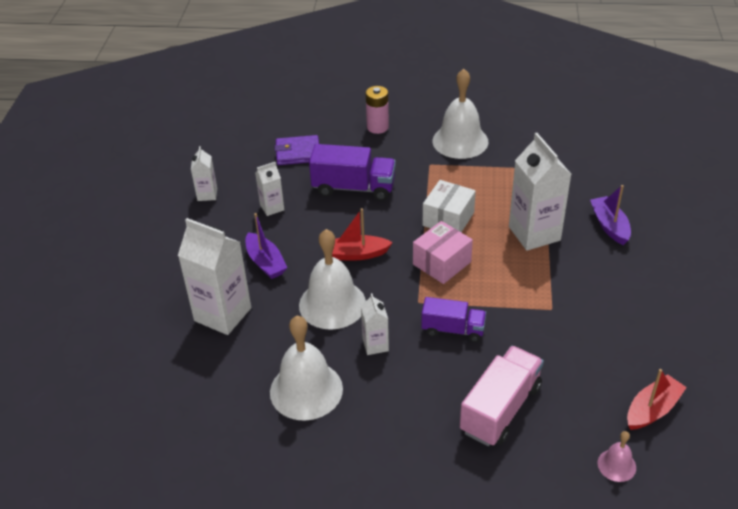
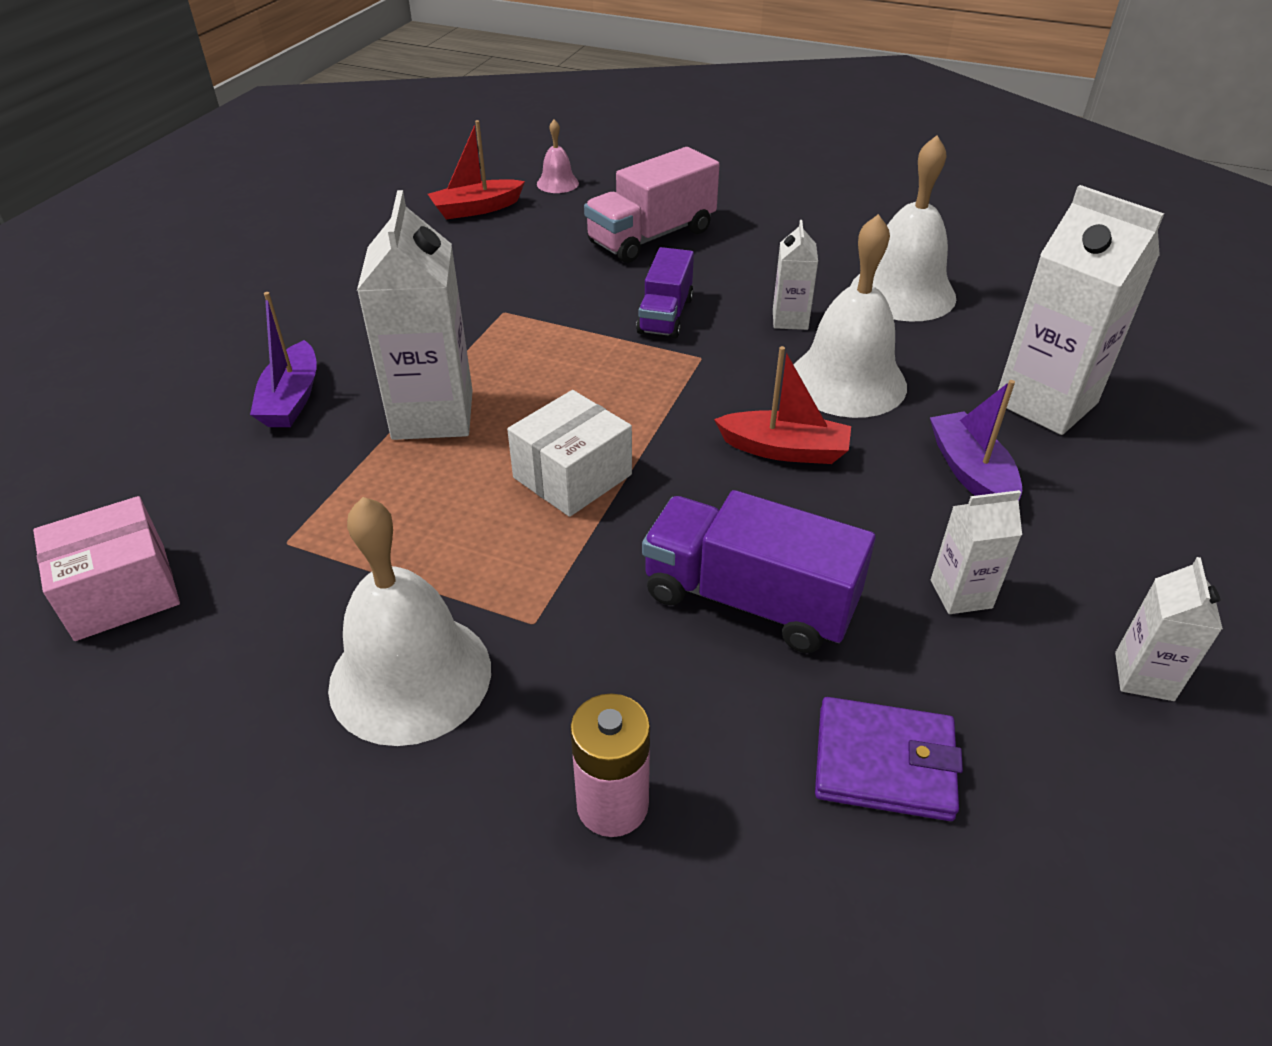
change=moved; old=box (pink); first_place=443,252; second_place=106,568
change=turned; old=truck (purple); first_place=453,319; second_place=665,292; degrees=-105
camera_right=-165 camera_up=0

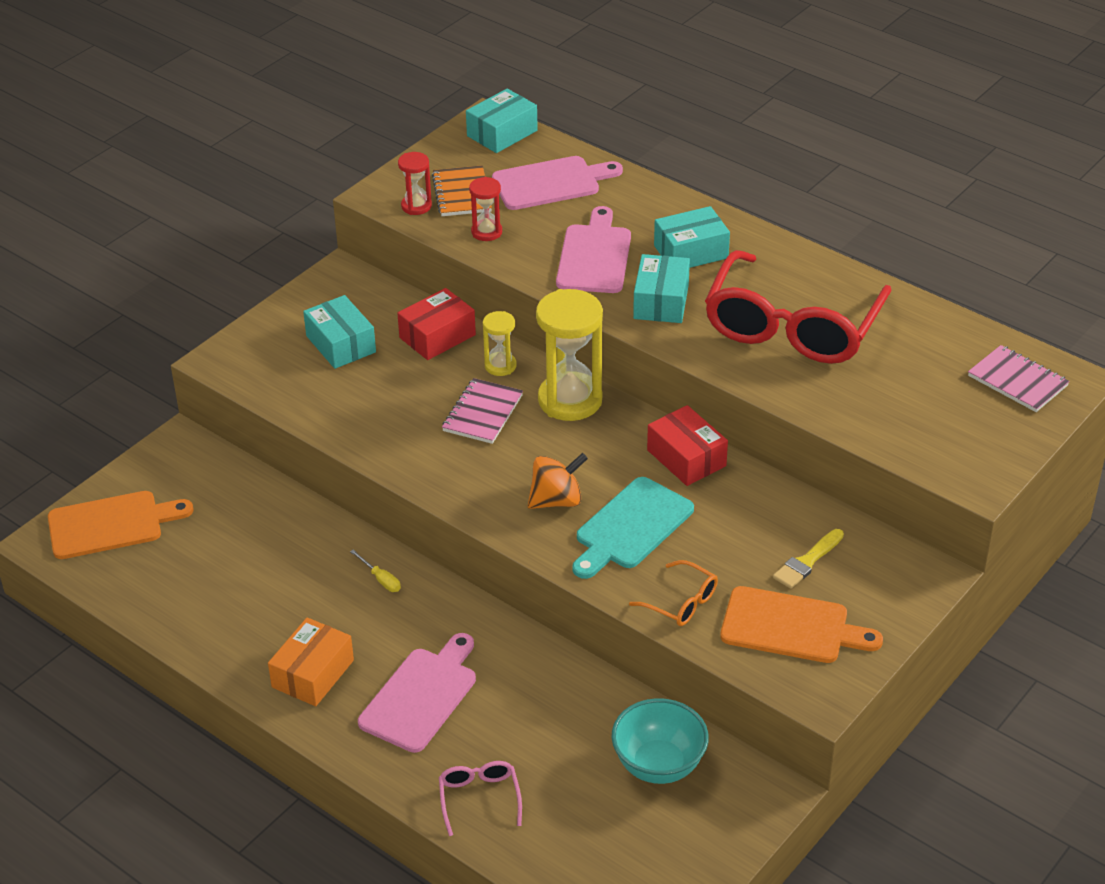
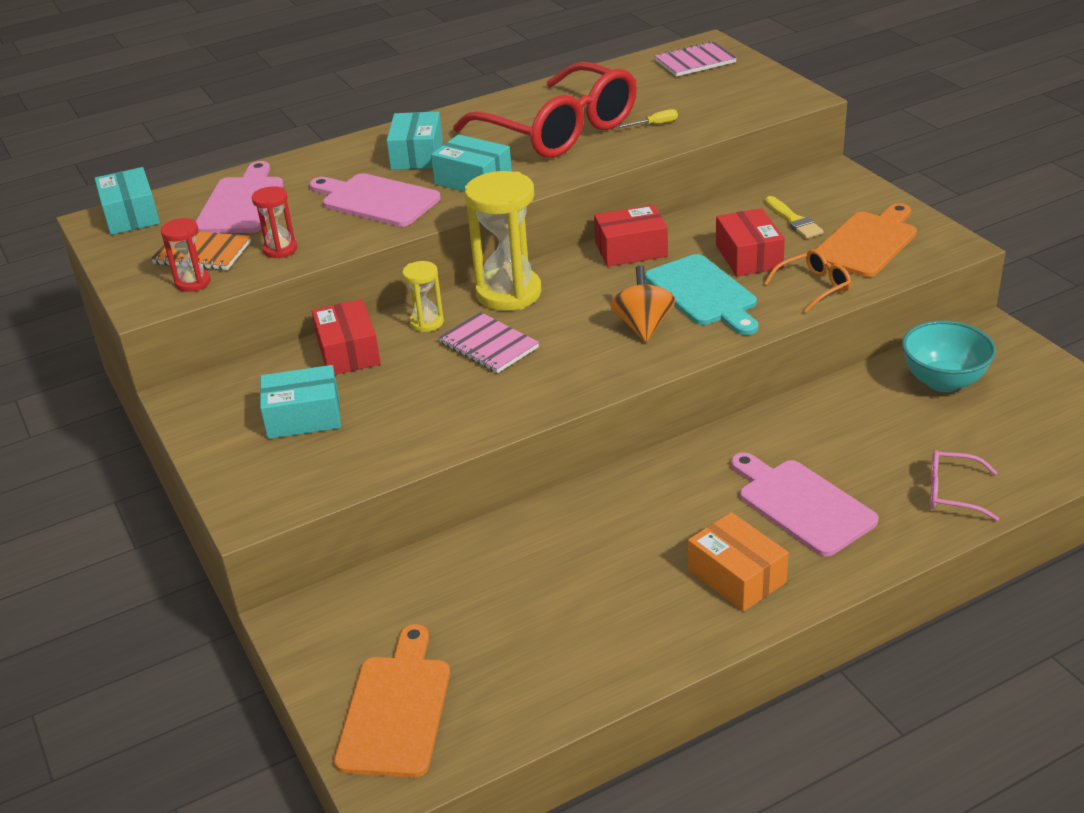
change=moved; old=screwdriver (yellow); first_place=375,571; second_place=647,118
change=added; new=box (red); second_place=750,242
camera_right=-65 camera_up=-5

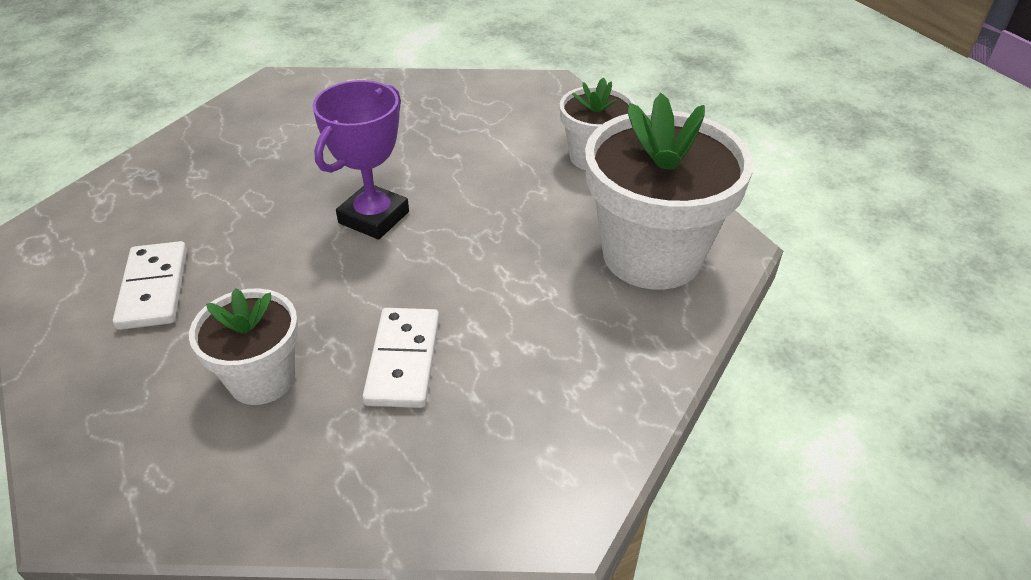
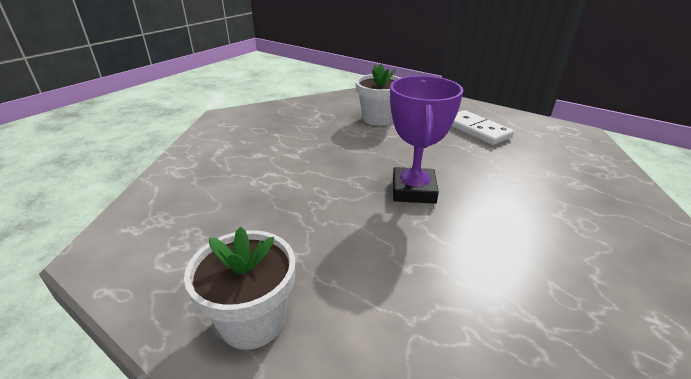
change=removed; old=domino (white); first_place=401,358
change=removed; old=flower pot (white); first_place=669,191
camera_right=155 camera_up=-10

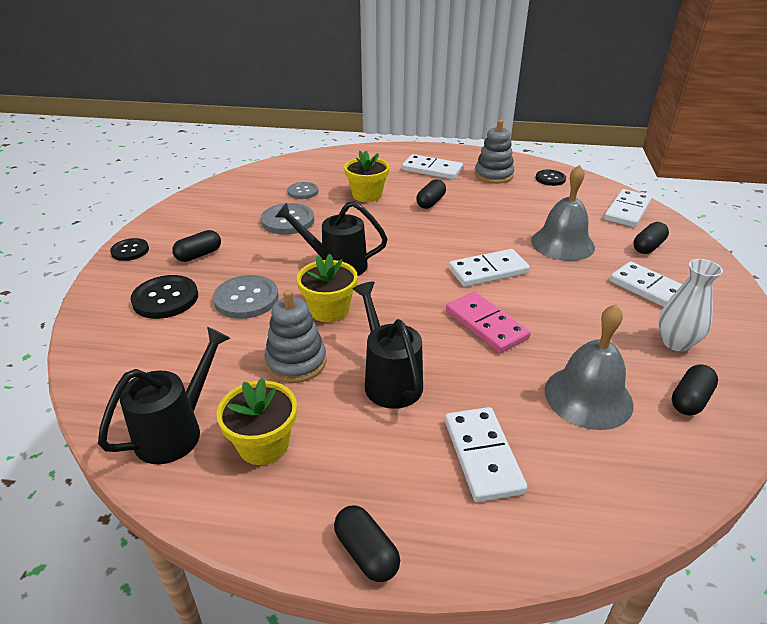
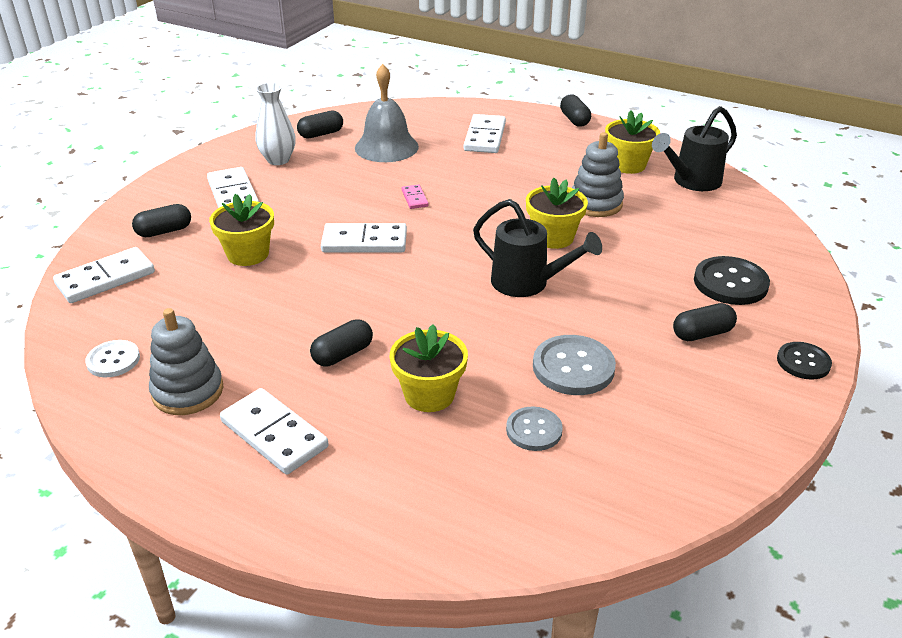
change=removed; old=button (grey); first_place=246,297
change=removed; old=watering can (black); first_place=388,345
change=resized; old=domino (pink); first_place=488,322; second_place=415,197; factor=0.5
change=replaced; old=bell (grey); new=flower pot (yellow); first_place=563,213; second_place=241,230
change=recoloured; old=button (black); new=button (white); first_place=551,178; second_place=112,358
camera_right=-160 camera_up=0

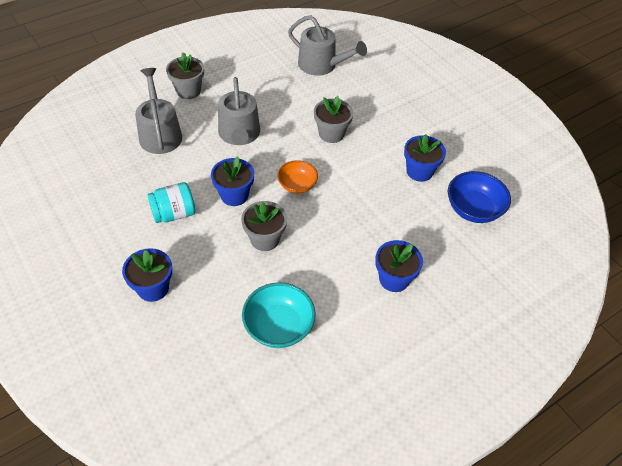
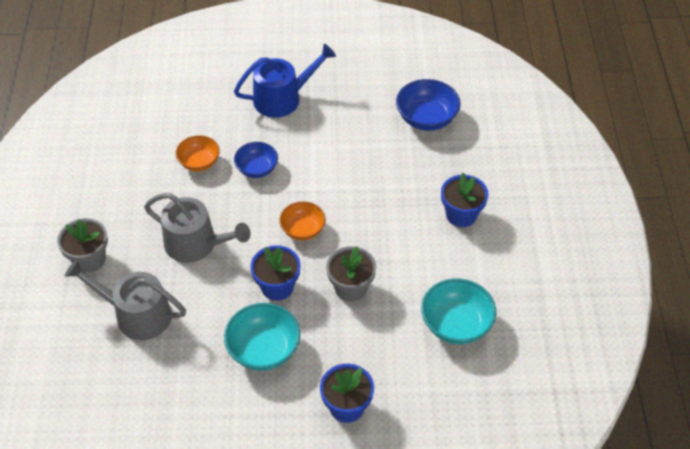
change=replaced; old=jar (turquoise); new=bowl (turquoise); first_place=171,202; second_place=262,337
change=removed; old=watering can (grey); first_place=327,45
change=replaced; old=flower pot (grey); new=bowl (blue); first_place=333,119; second_place=256,160
change=removed; old=flower pot (blue); first_place=425,158
change=added; new=bowl (orange); second_place=198,153
change=added; new=watering can (blue); second_place=285,81
camera_right=-55 camera_up=0

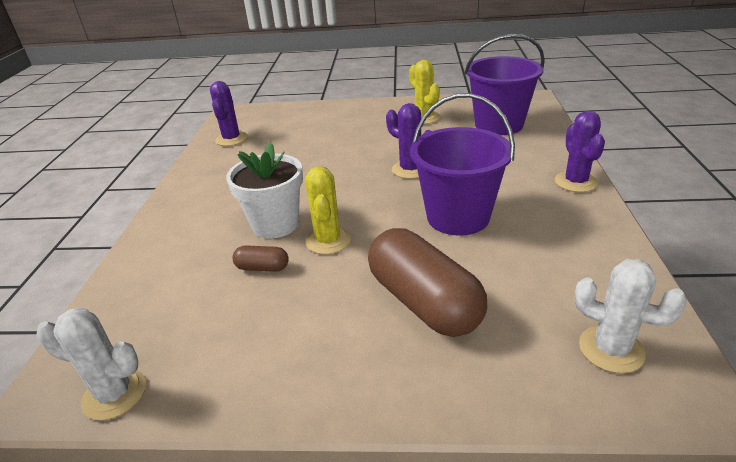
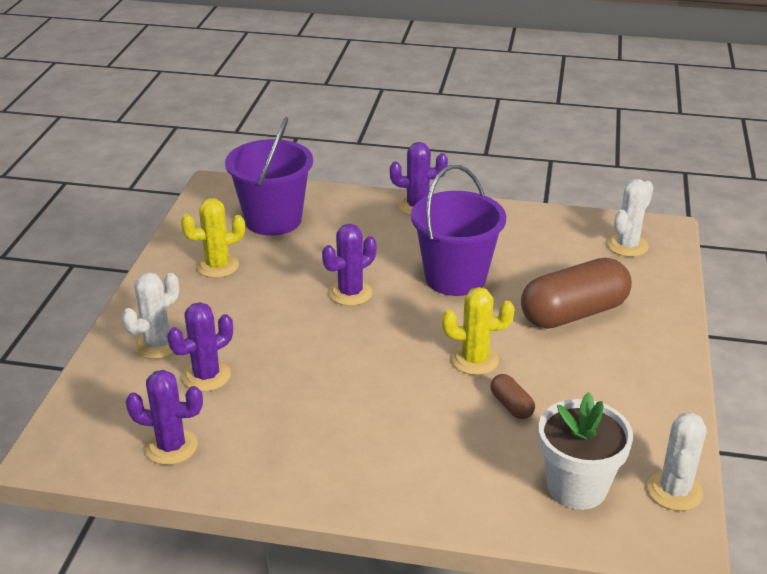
change=moved; old=flower pot (white); first_place=264,190; second_place=585,451
change=turned; old=capsule (brown); first_place=260,258; second_place=512,396; degrees=-45
change=added; new=cactus (white); second_place=150,315
change=added; new=cactus (purple); second_place=200,347
camera_right=-85 camera_up=0

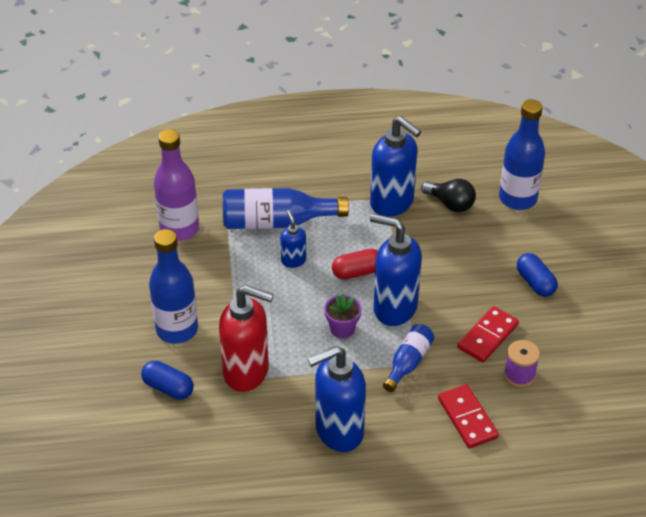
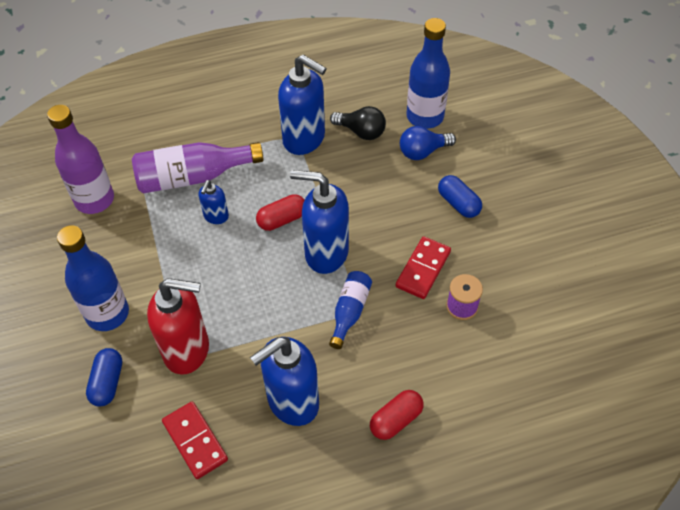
change=turned; old=capsule (blue); first_place=167,380; second_place=104,377; degrees=75
change=recoloured; old=bottle (blue); new=bottle (purple); first_place=286,208; second_place=198,167
change=turned; old=soap dispenser (blue); first_place=293,239; second_place=214,202; degrees=-135
change=removed; old=flower pot (purple); first_place=342,316
change=moved; old=domino (red); first_place=468,416; second_place=195,440
change=added; new=capsule (red); second_place=397,415
change=added; new=light bulb (blue); second_place=428,143
camera_right=-10 camera_up=10

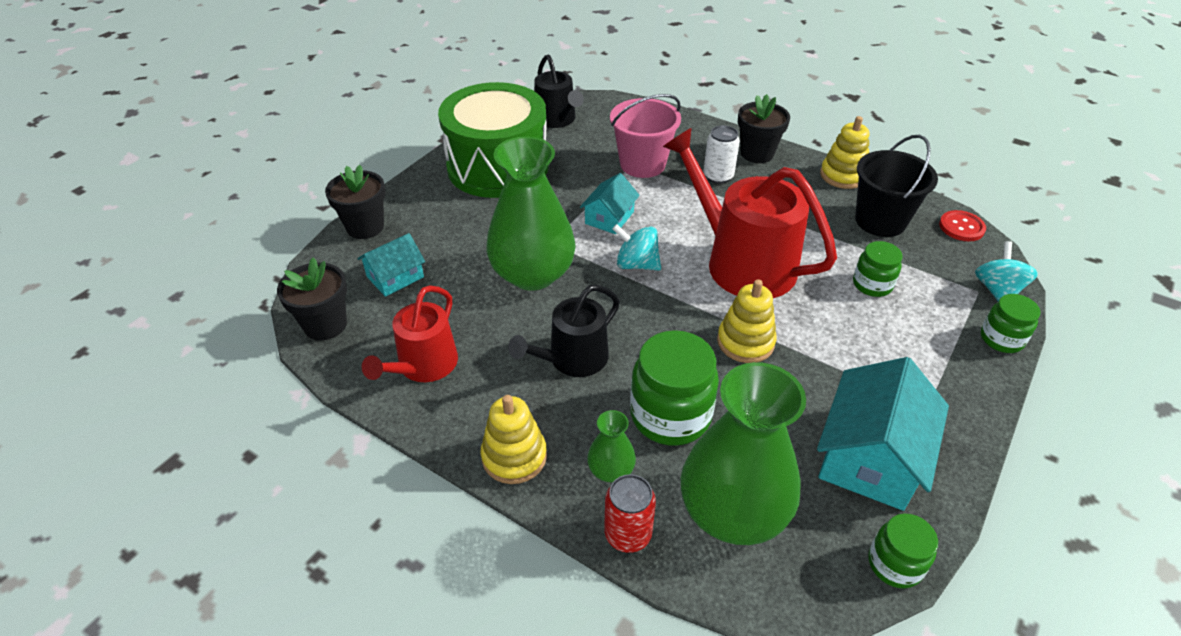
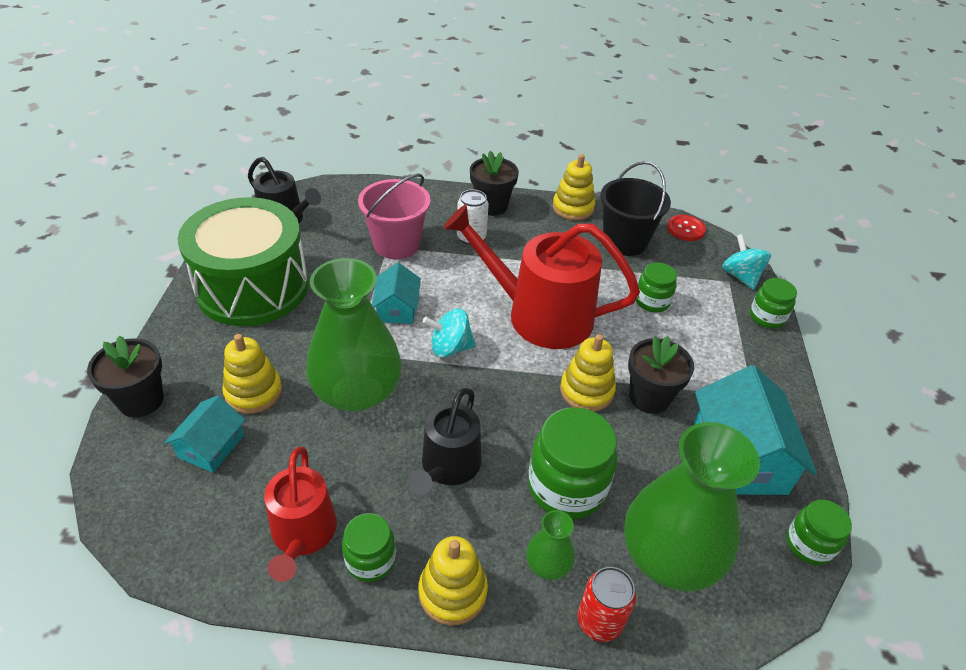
change=moved; old=flower pot (black); first_place=312,298; second_place=661,375
change=added; new=stacking toy (yellow); second_place=252,374
change=added; new=jar (green); second_place=369,547
camera_right=-30 camera_up=0

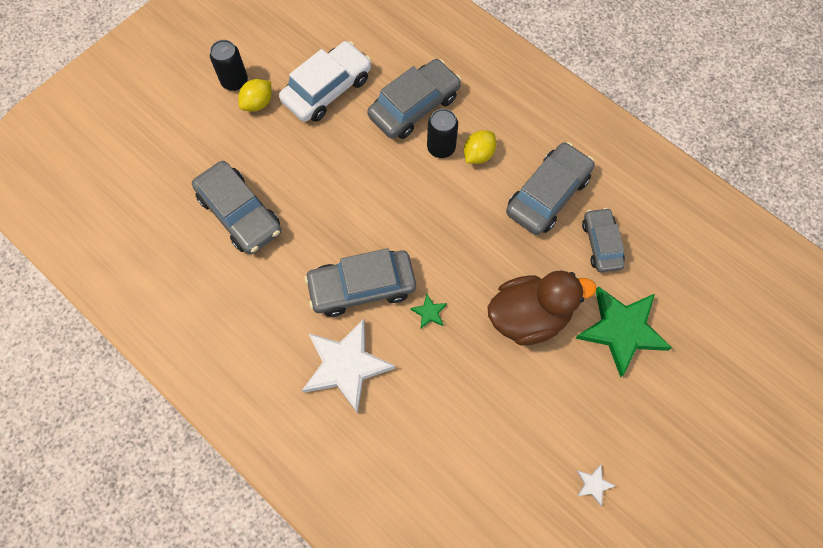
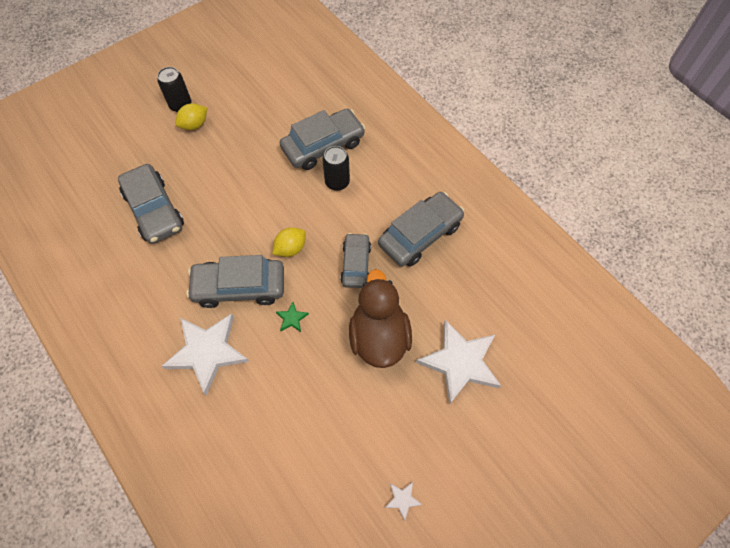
change=removed; old=car (white); first_place=325,81
change=moved; old=lemon (yellow); first_place=480,147; second_place=289,242
change=turned; old=duck (brown); first_place=542,308; second_place=380,318; degrees=-90
change=recoloured; old=star (green); new=star (white); first_place=623,331; second_place=458,362
change=moved; old=car (grey); first_place=603,240; second_place=355,260
camera_right=10 camera_up=-5

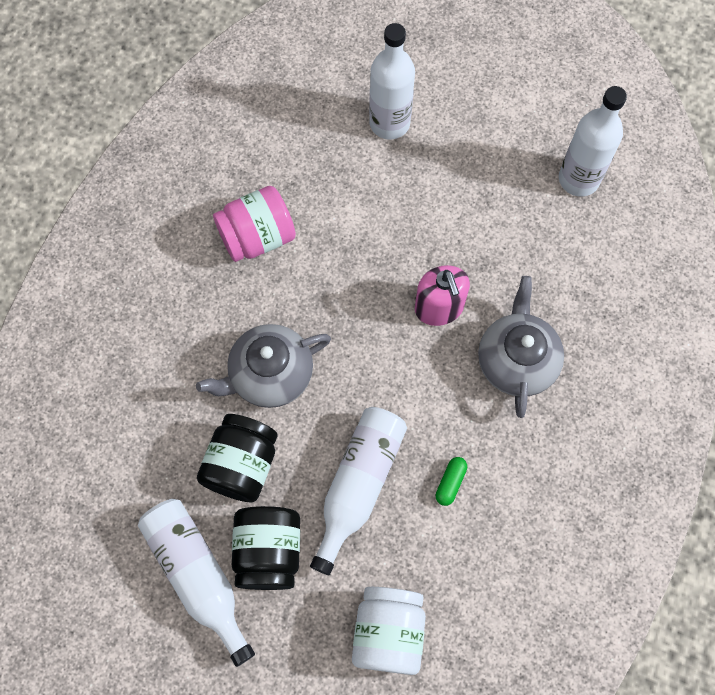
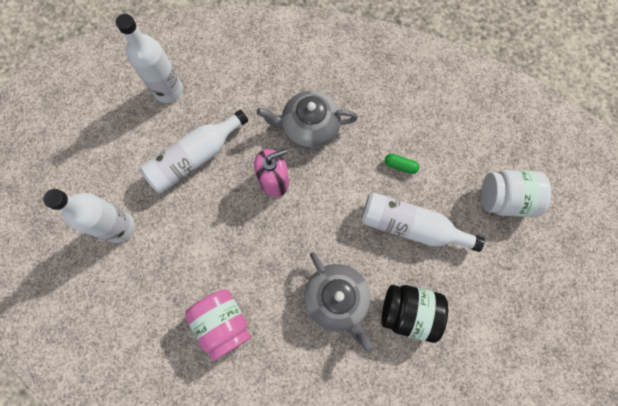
change=moved; old=bottle (white); first_place=196,583; second_place=194,151
change=removed; old=jar (black); first_place=266,548
camera_right=-95 camera_up=5

